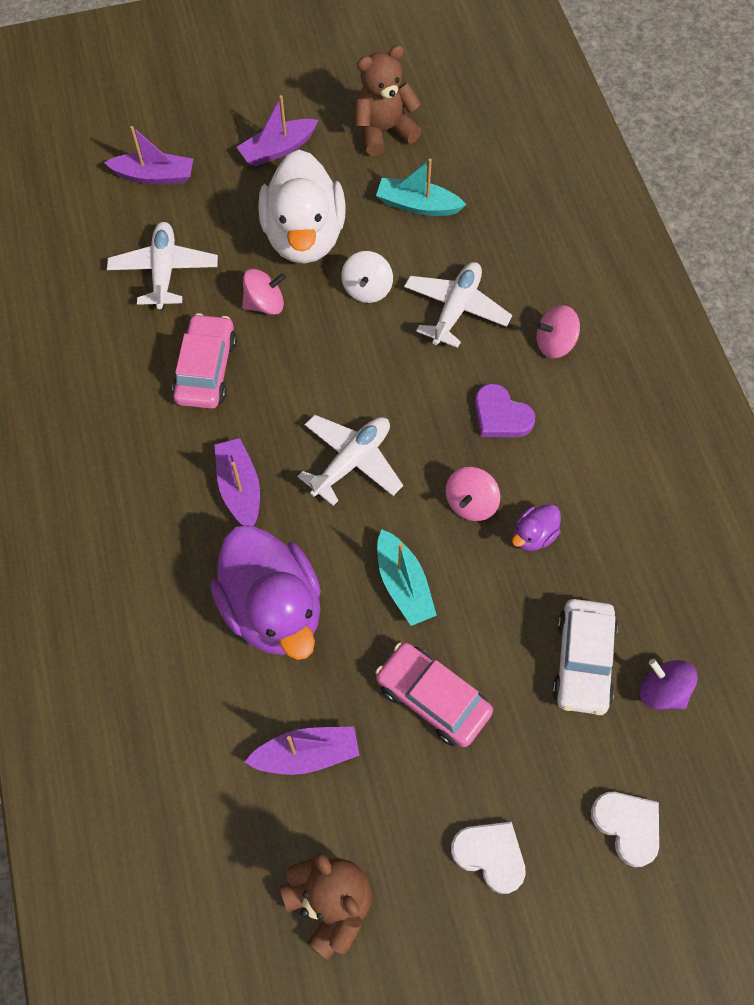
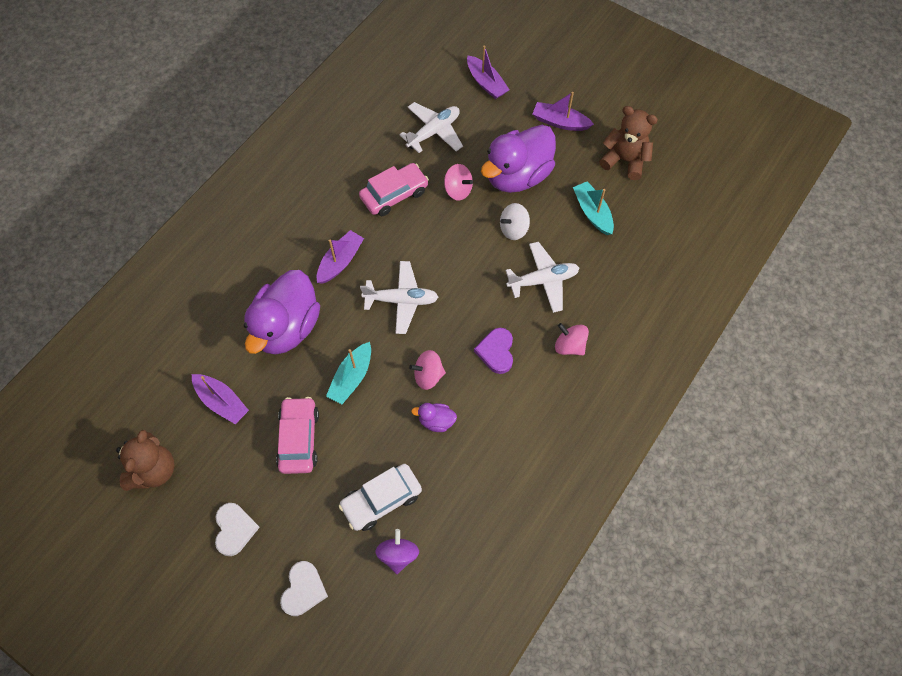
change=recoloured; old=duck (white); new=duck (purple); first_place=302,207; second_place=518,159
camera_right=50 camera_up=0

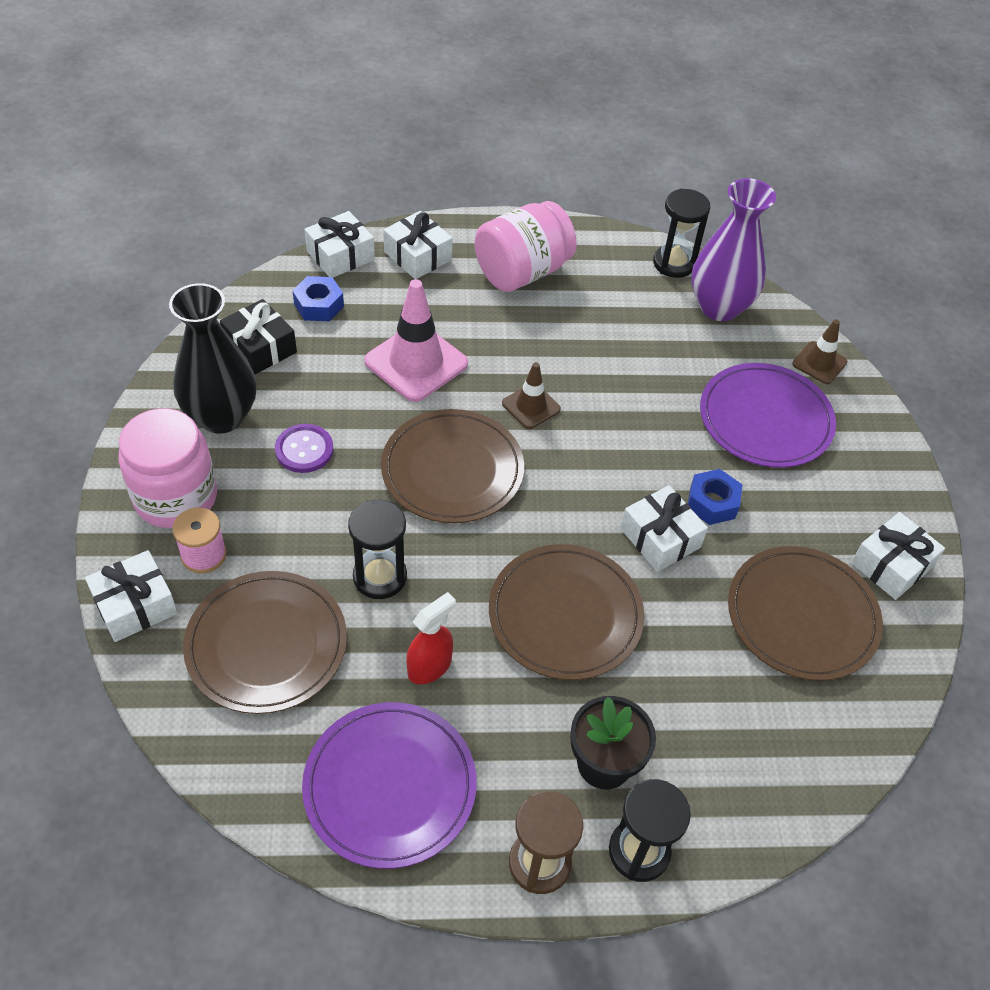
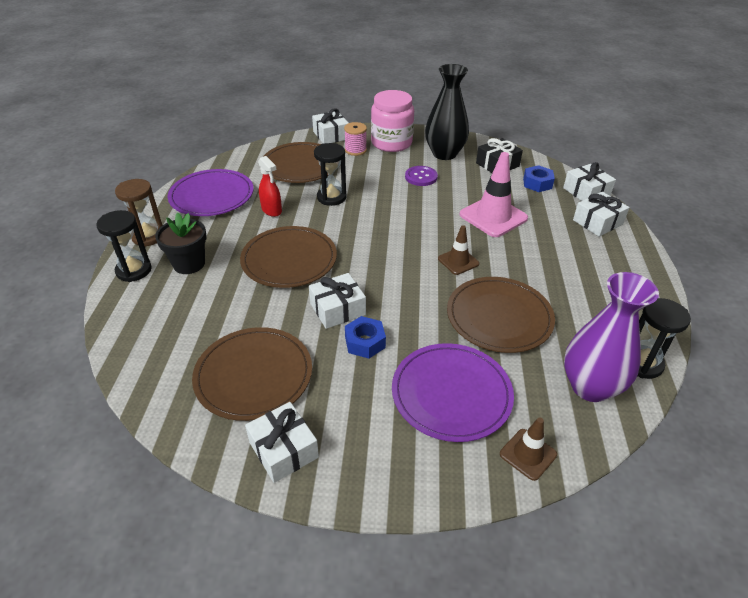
change=moved; old=plate (brown); first_place=452,466; second_place=501,315
change=removed; old=jar (pink); first_place=526,246
camera_right=100 camera_up=-10

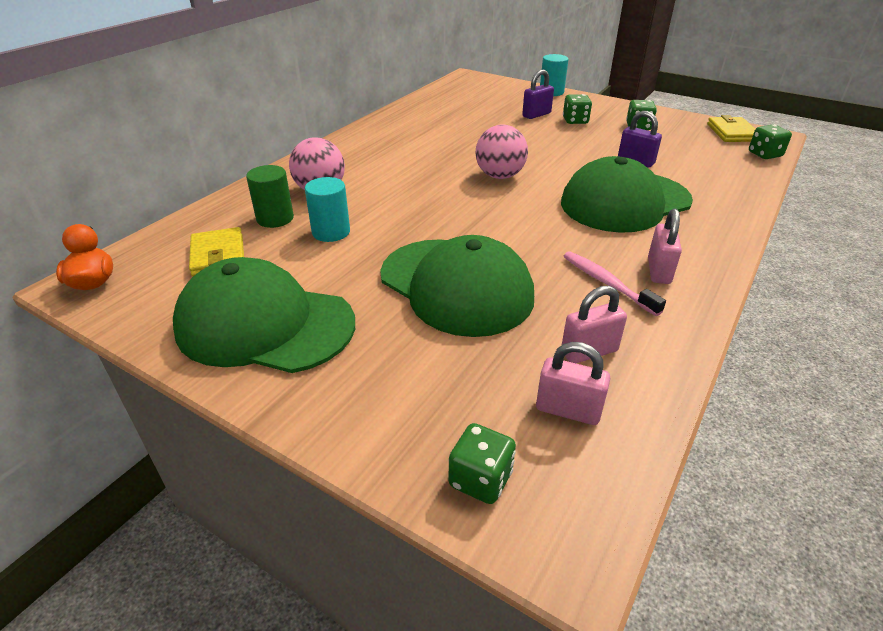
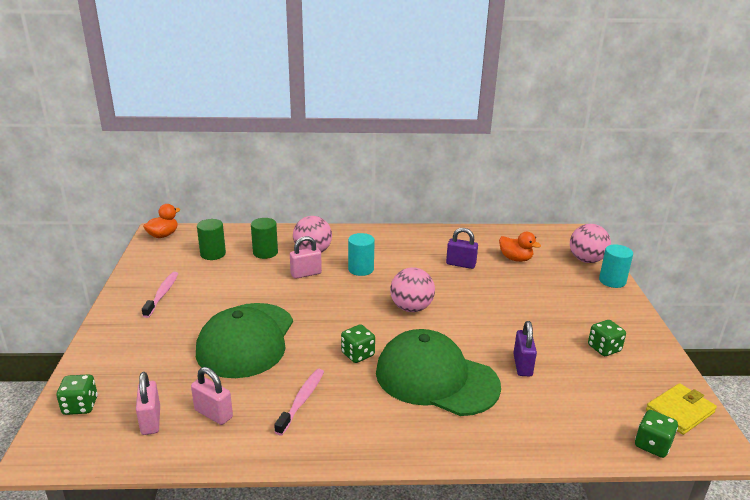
change=replaced; old=cap (green); new=toothbrush (pink); first_place=264,315; second_place=160,295
change=replaced; old=wallet (yellow); new=cylinder (green); first_place=216,251; second_place=211,239
change=moved; old=cylinder (turquoise); first_place=327,209; second_place=361,254
change=moved; old=padlock (purple); first_place=538,94; second_place=462,248
change=moved; old=dice (green); first_place=577,109; second_place=358,343
change=moved; old=padlock (pink); first_place=665,246; second_place=306,257
change=added; new=duck (orange); second_place=520,247
change=added; new=ball (pink); second_place=590,243
camera_right=55 camera_up=-10

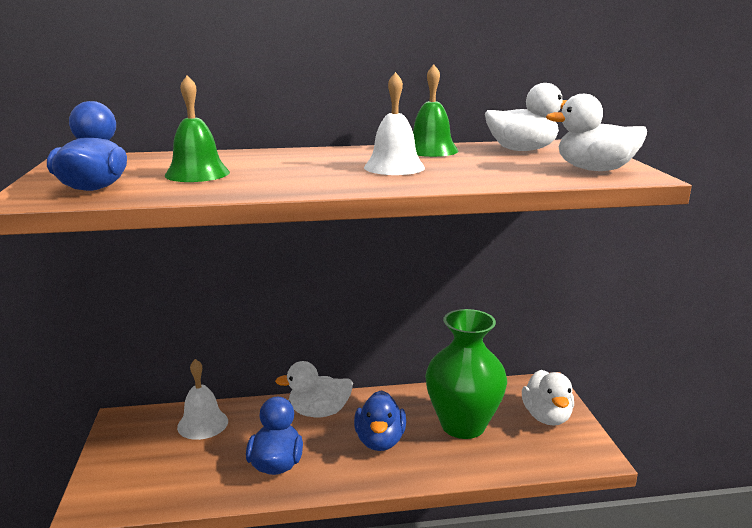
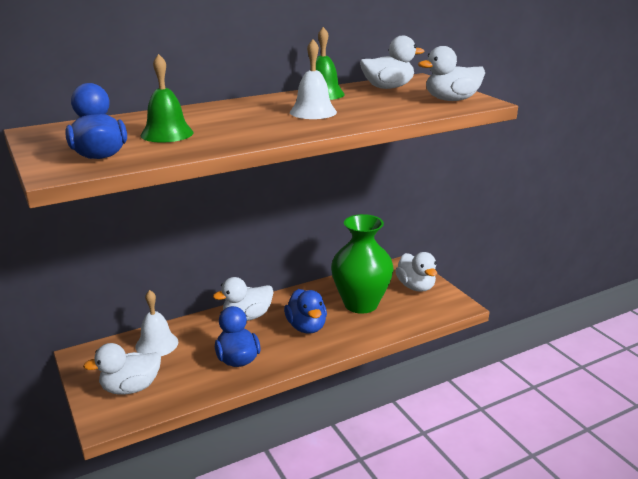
change=added; new=duck (white); second_place=122,369
camera_right=-20 camera_up=5

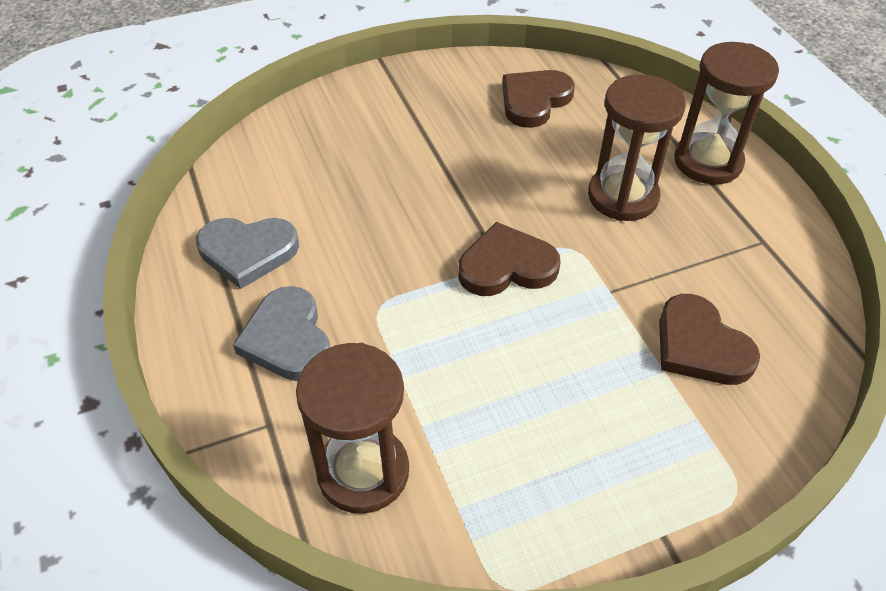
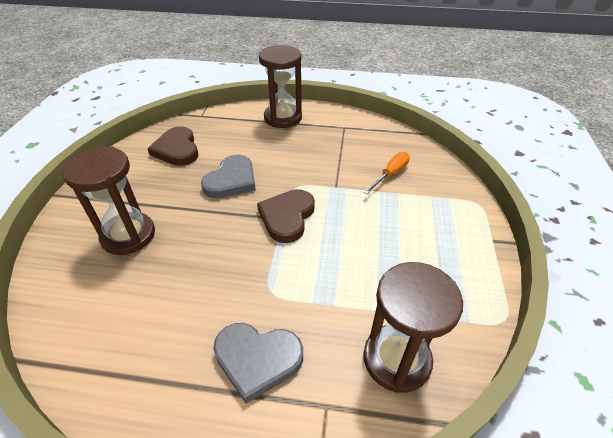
change=moved; old=heart (grey); first_place=247,253; second_place=228,176
change=moved; old=hourglass (brown); first_place=637,147; second_place=108,201
change=replaced; old=heart (brown); new=screwdriver (orange); first_place=709,339; second_place=387,173
camera_right=-60 camera_up=-5

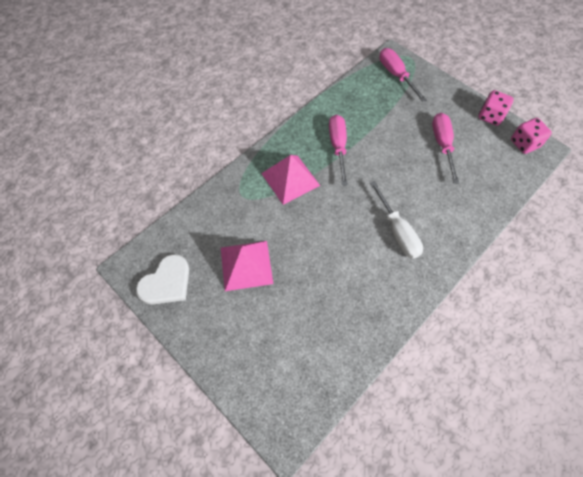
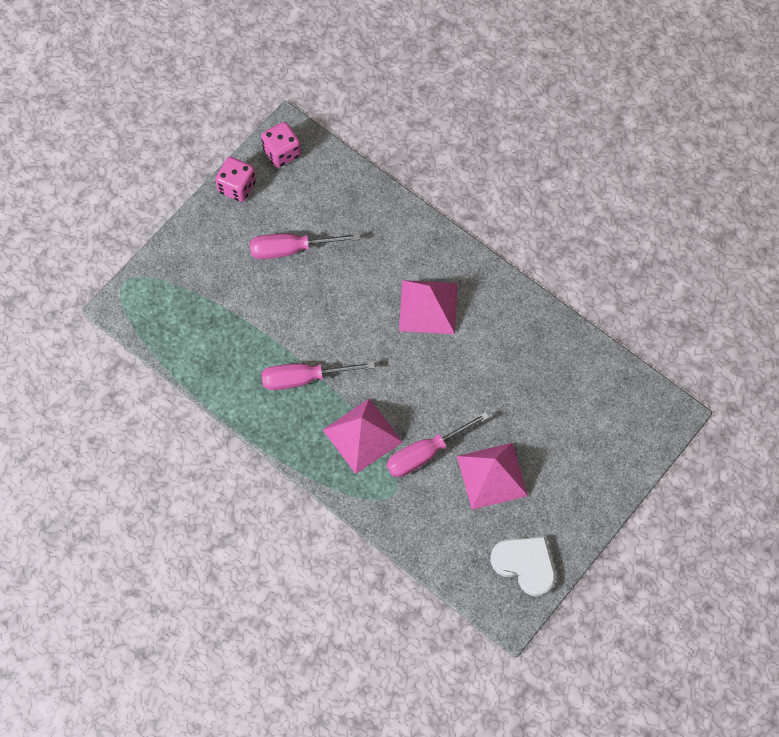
change=replaced; old=screwdriver (white); new=pyramid (pink); first_place=396,220; second_place=428,307
change=moved; old=screwdriver (pink); first_place=403,75; second_place=437,444
camera_right=-95 camera_up=5

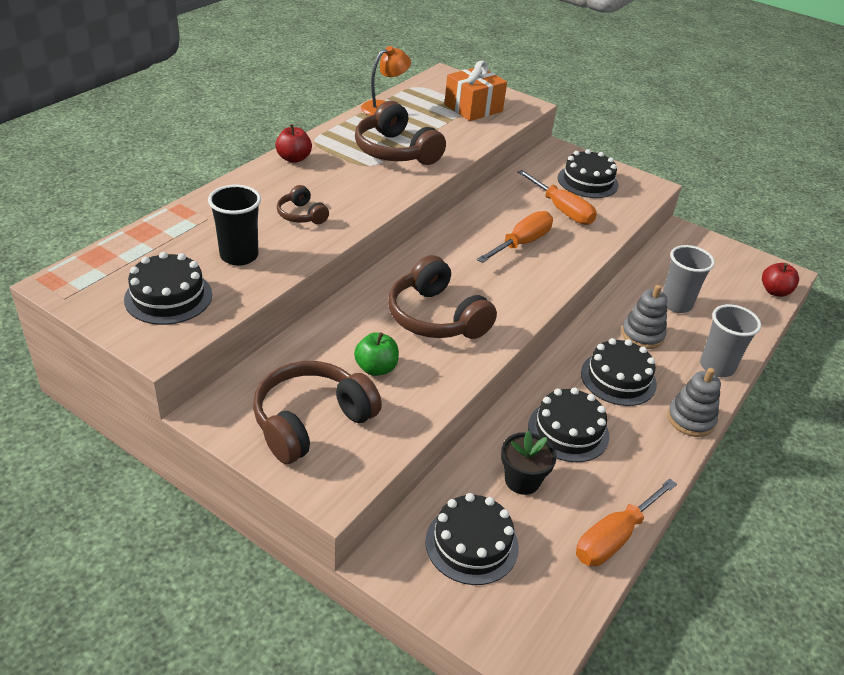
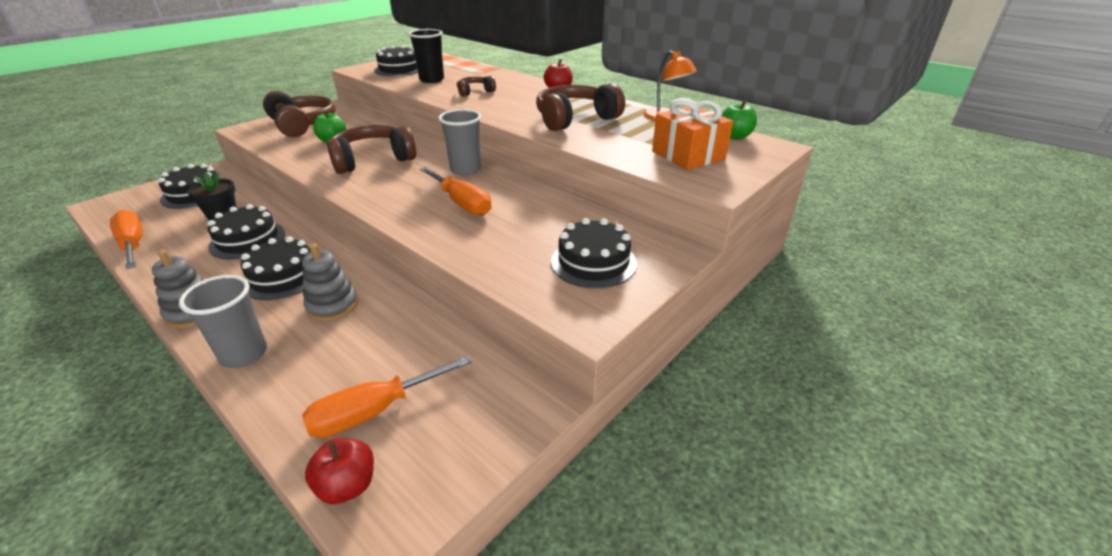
change=moved; old=screwdriver (orange); first_place=557,197; second_place=387,396
change=moved; old=cup (grey); first_place=689,279; second_place=459,142
change=added; new=apple (green); second_place=739,119
camera_right=100 camera_up=-5

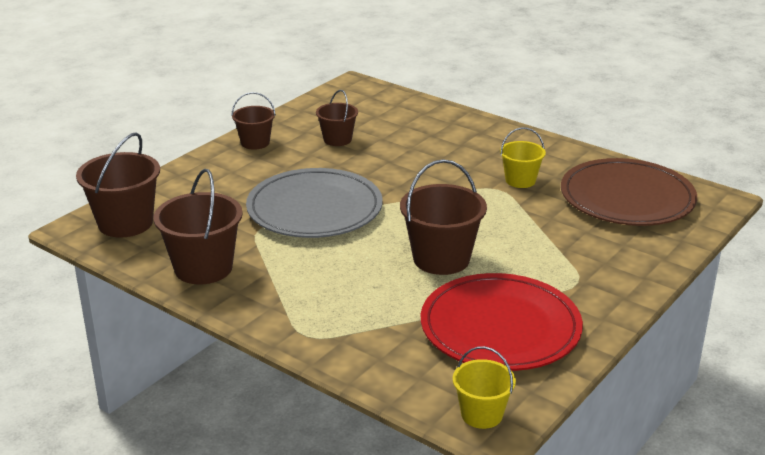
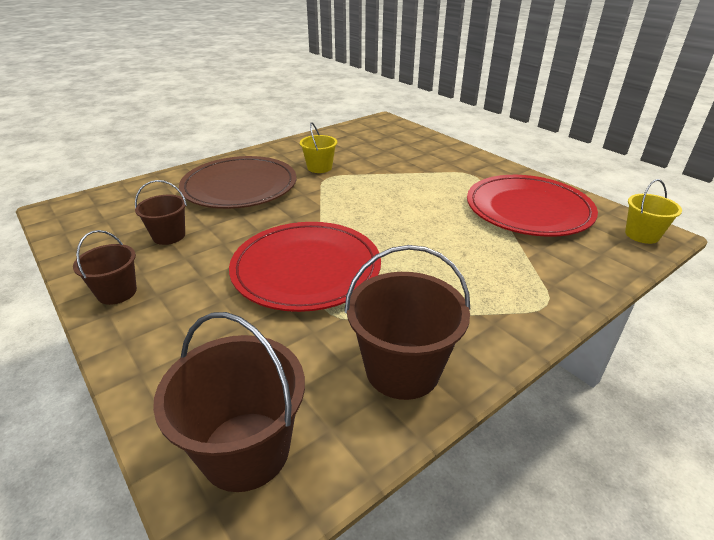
change=recoloured; old=plate (grey); new=plate (red); first_place=314,203; second_place=305,267
change=removed; old=bucket (brown); first_place=443,217
change=moved; old=plate (brown); first_place=629,192; second_place=237,182
camera_right=-75 camera_up=5

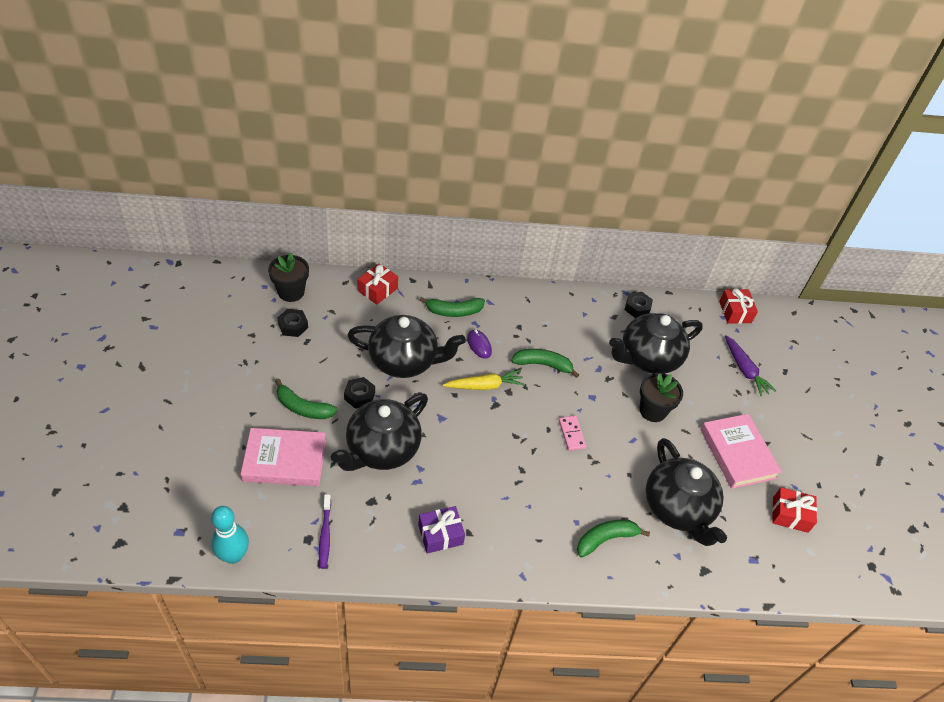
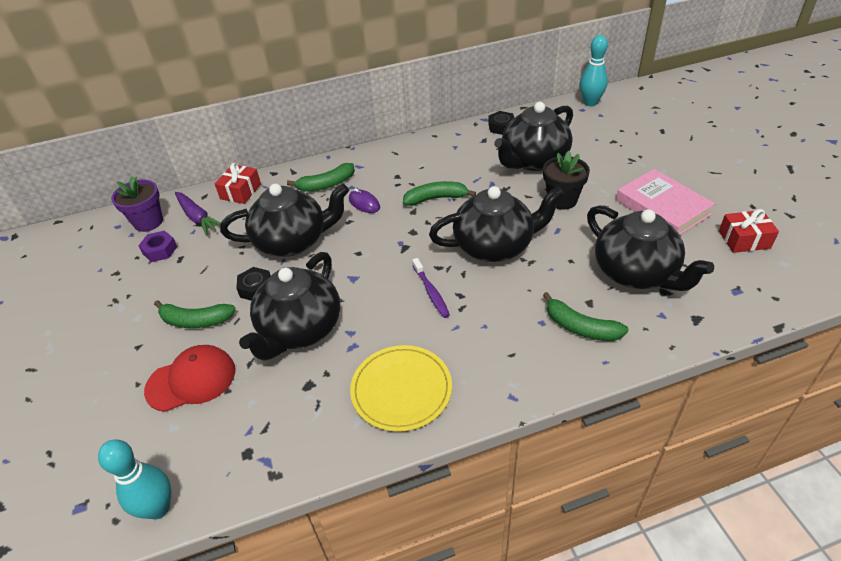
change=replaced; old=book (pink); new=cap (red); first_place=283,457; second_place=189,378
change=recoloured; old=flower pot (black); new=flower pot (purple); first_place=288,277; second_place=137,204
change=recoloured; old=nut (black); new=nut (purple); first_place=292,323; second_place=157,246
change=moved; old=toothbrush (purple); first_place=325,531; second_place=431,288
change=replaced; old=gift (purple); new=plate (yellow); first_place=441,530; second_place=401,388
change=removed; old=carrot (yellow); first_place=484,380
change=replaced; old=domino (pink); new=teapot (black); first_place=572,433; second_place=497,224
change=turned; old=banana (green); first_place=613,539; second_place=585,316; degrees=-105
change=replaced; old=gift (red); new=bowling pin (turquoise); first_place=738,306; second_place=594,70
change=moved; old=carrot (purple); first_place=750,366; second_place=197,214
camera_right=-10 camera_up=-5

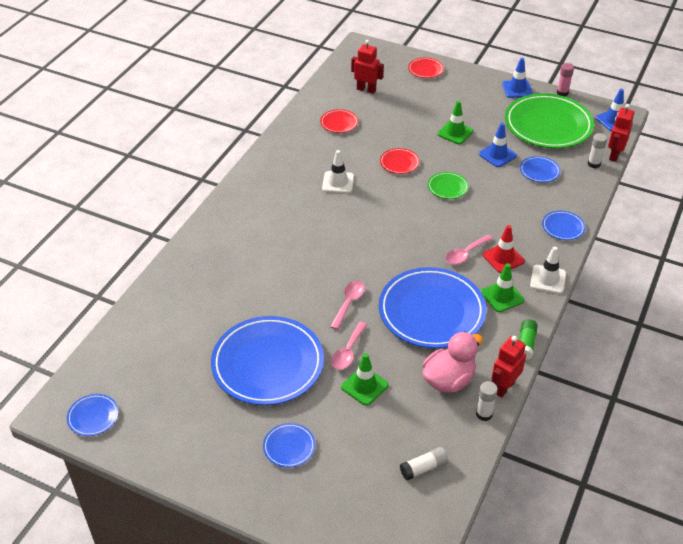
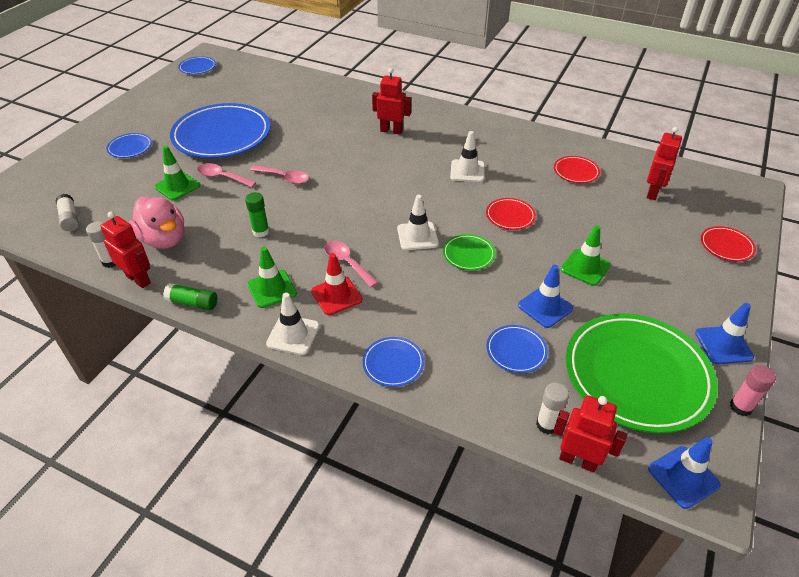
change=replaced; old=plate (blue); new=glue stick (green); first_place=432,307; second_place=257,214
change=added; new=robot (red); second_place=391,101
change=added; new=traffic cone (white); second_place=418,222
camera_right=90 camera_up=0

